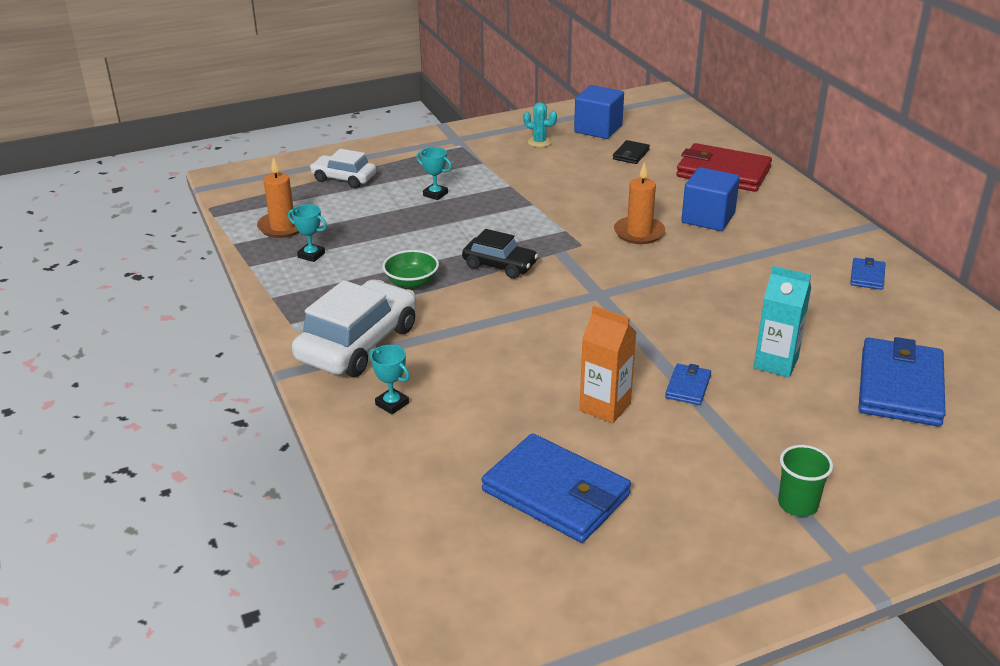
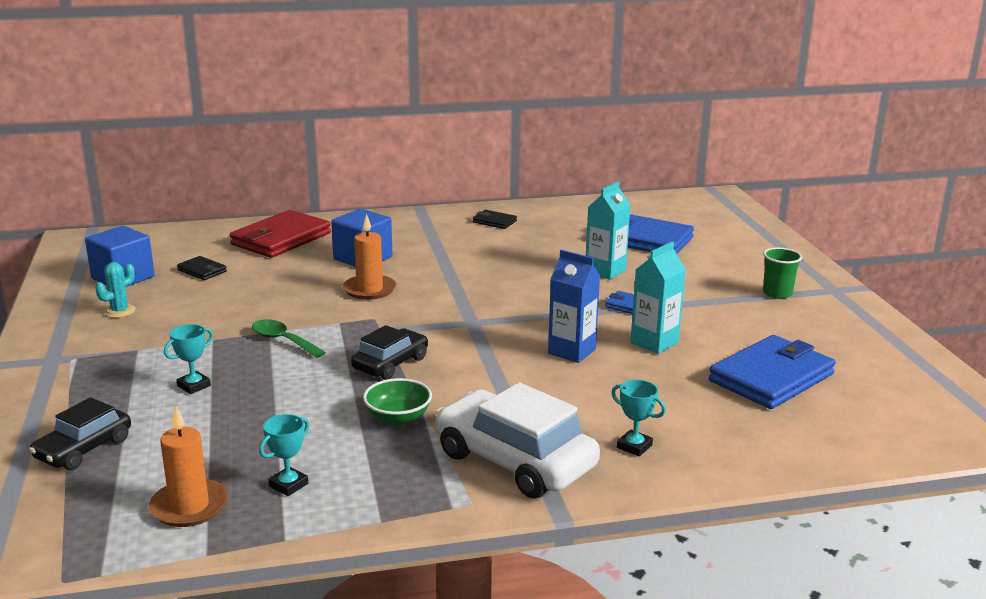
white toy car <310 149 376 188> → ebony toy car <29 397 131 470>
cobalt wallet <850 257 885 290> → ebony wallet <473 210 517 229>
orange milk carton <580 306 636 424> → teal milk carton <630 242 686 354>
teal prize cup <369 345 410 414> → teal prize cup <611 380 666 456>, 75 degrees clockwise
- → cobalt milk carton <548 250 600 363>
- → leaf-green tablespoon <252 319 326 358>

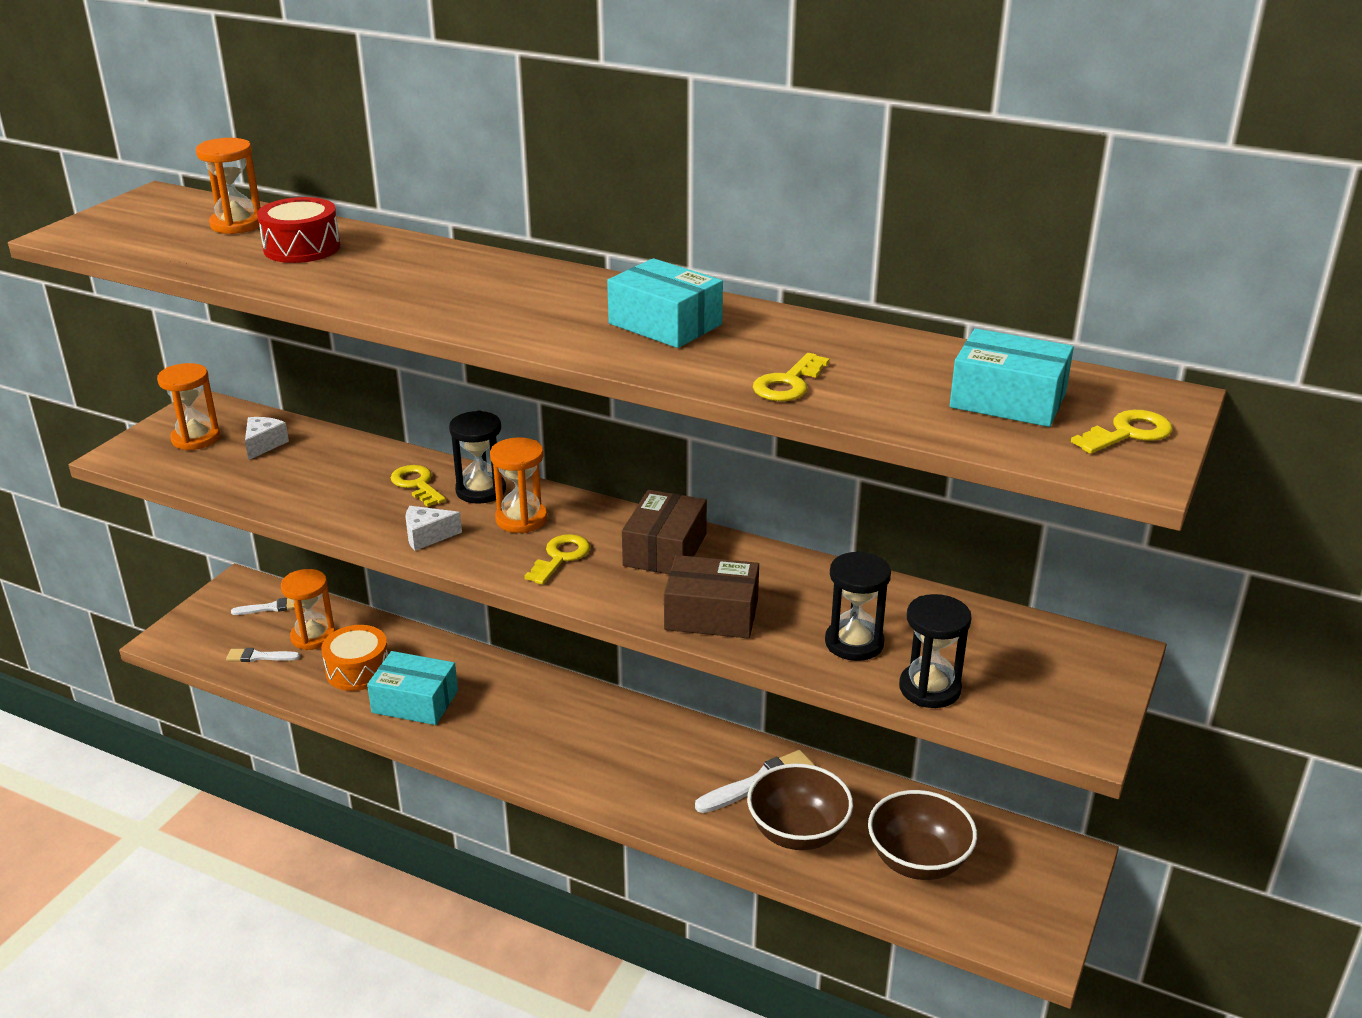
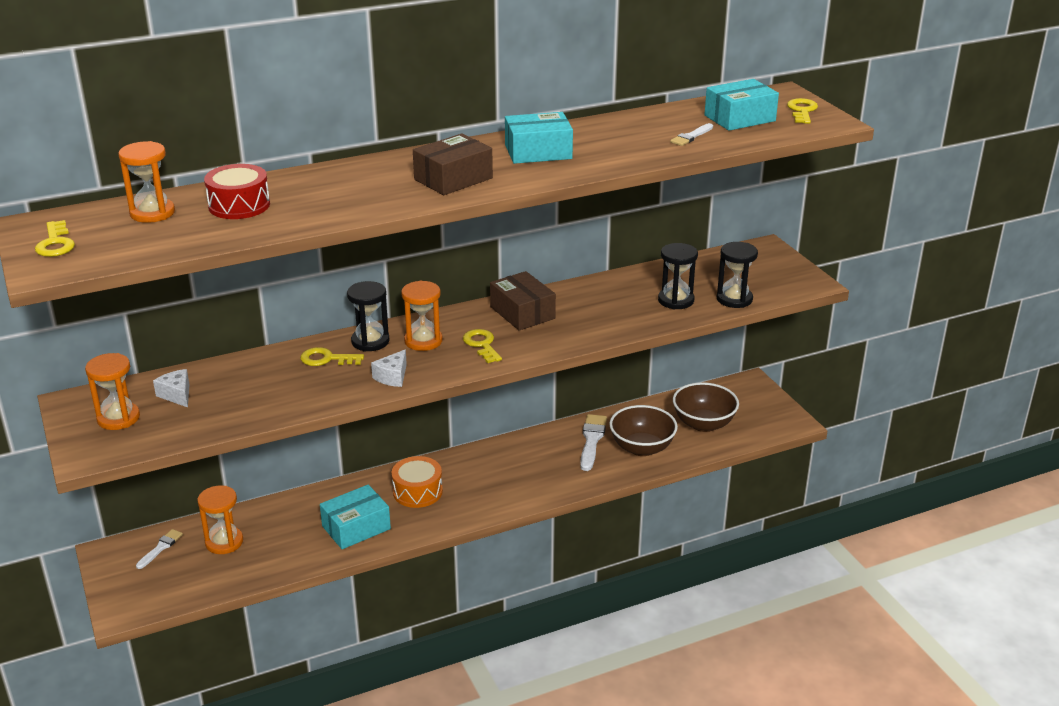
bright yellow latchkey <753 353 830 401> → bright yellow latchkey <35 220 75 257>, move
dark brown parcel <664 555 759 639> → dark brown parcel <413 133 493 195>, move
orange toy drum <321 625 388 691> → orange toy drum <392 456 443 508>, move
white brush <226 648 300 662> → white brush <670 123 713 146>, move

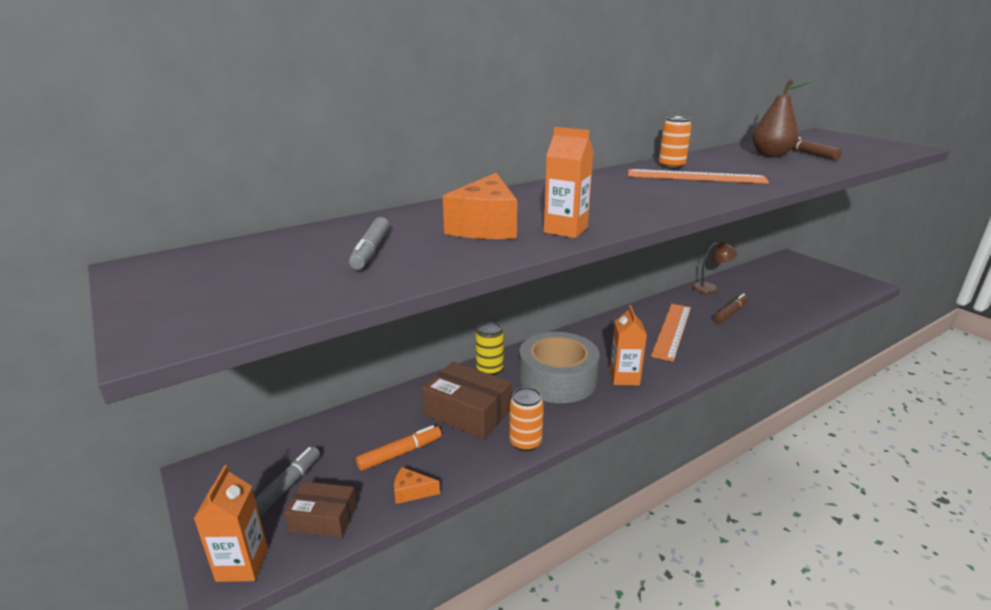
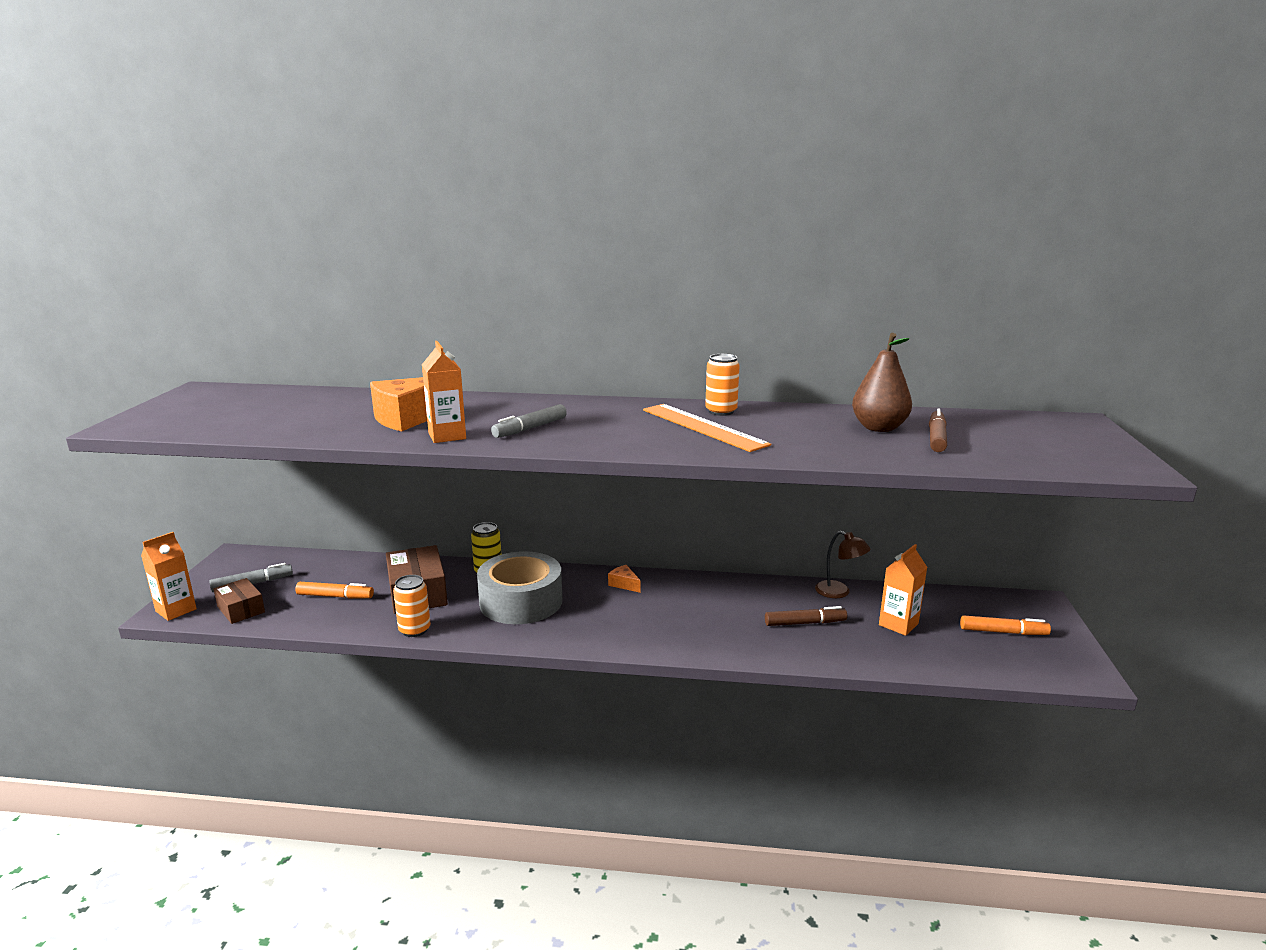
ash-grey felt pen <349 217 390 270> → ash-grey felt pen <491 404 567 438>, move
orange ruler <651 304 691 362> → -
orange milk carton <610 305 647 385> → orange milk carton <879 544 927 636>, move
orange cheese <394 467 440 504> → orange cheese <608 565 641 593>, move
- → orange felt pen <960 616 1051 635>

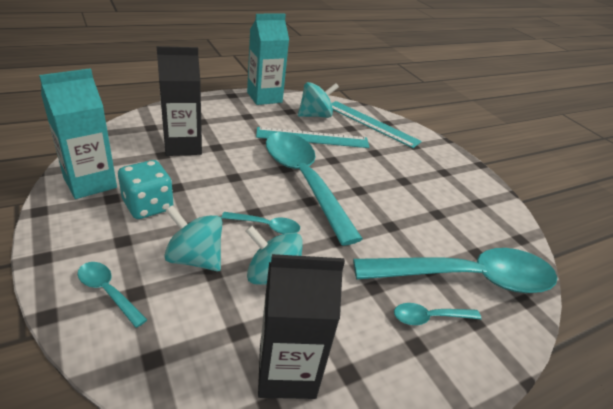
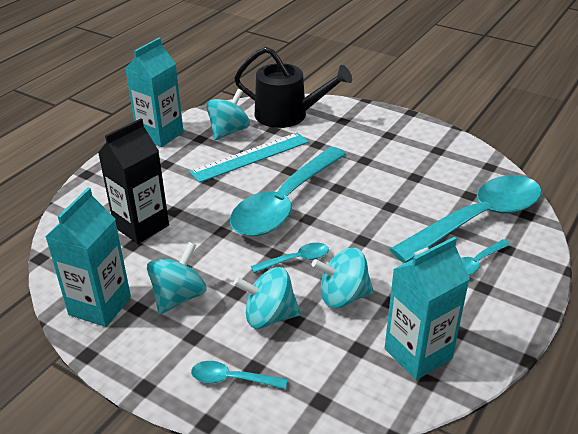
teal ruler <332 101 422 148> → ebony watering pot <234 47 352 128>
teal tablespoon <266 132 363 246> → teal tablespoon <230 147 346 236>, 90 degrees counterclockwise
teal game die <118 160 173 219> → teal whirligig <147 242 207 315>
ebony milk carton <258 254 345 399> → teal milk carton <385 236 470 380>

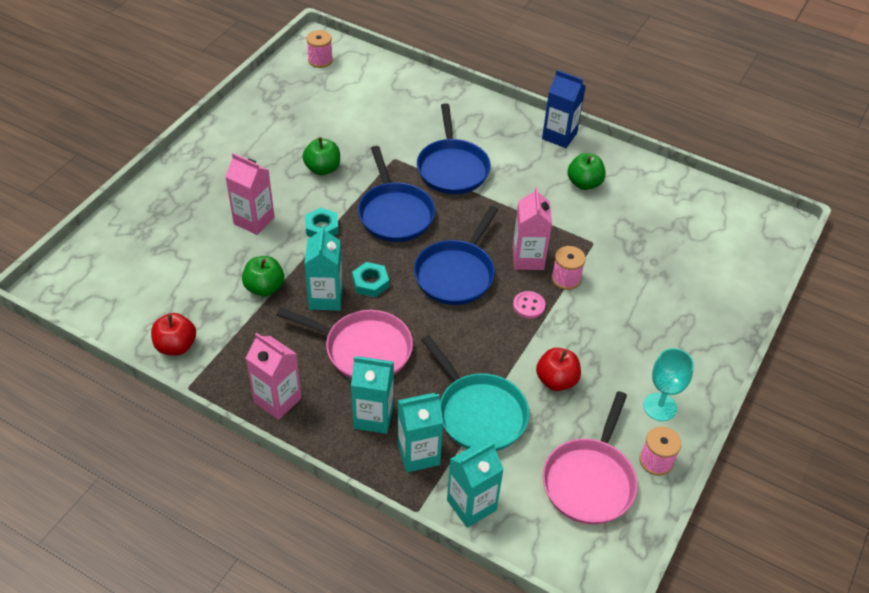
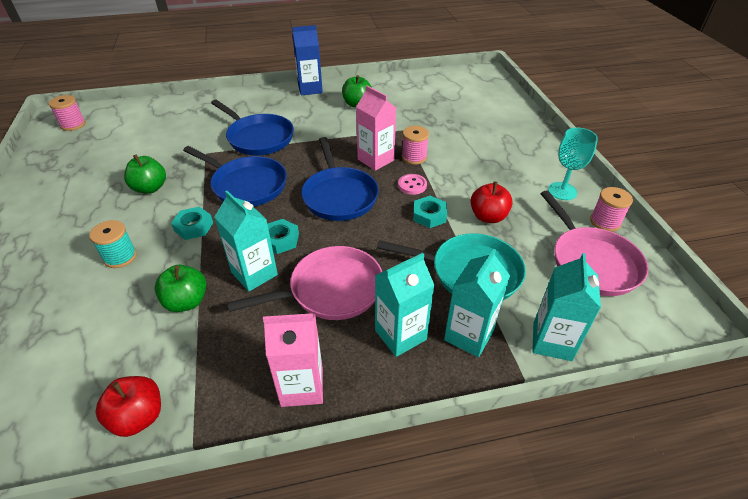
rosy milk carton <225 153 275 235> → teal spool <89 220 137 268>
- → teal nut <413 196 447 228>

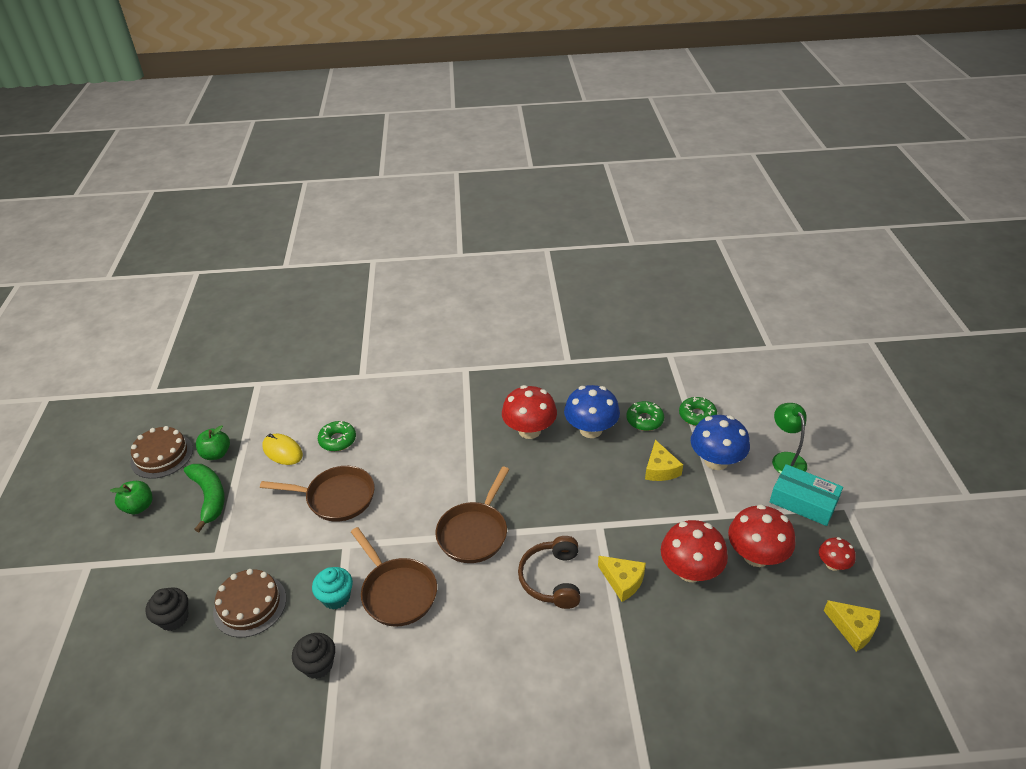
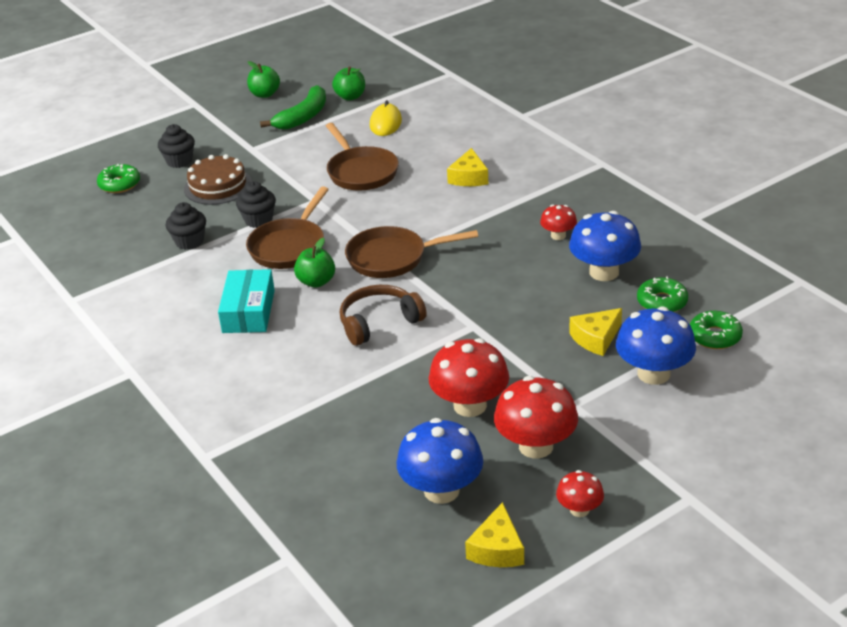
scarlet toadstool <502 385 557 439> → scarlet toadstool <540 205 577 240>, x0.54
leaf-green reading lamp <772 403 807 474> → -
leaf-green donut <318 421 356 451> → leaf-green donut <97 164 140 193>, move
dark brown gateau <130 426 193 479> → -
teal parcel <770 464 843 526> → teal parcel <218 269 275 333>, move
bright yellow cheese <598 556 646 602> → bright yellow cheese <447 148 488 186>, move
teal muffin <312 567 353 609> → ebony muffin <236 181 276 228>
- → leaf-green apple fruit <294 238 335 288>
- → cobalt toadstool <397 418 483 504>

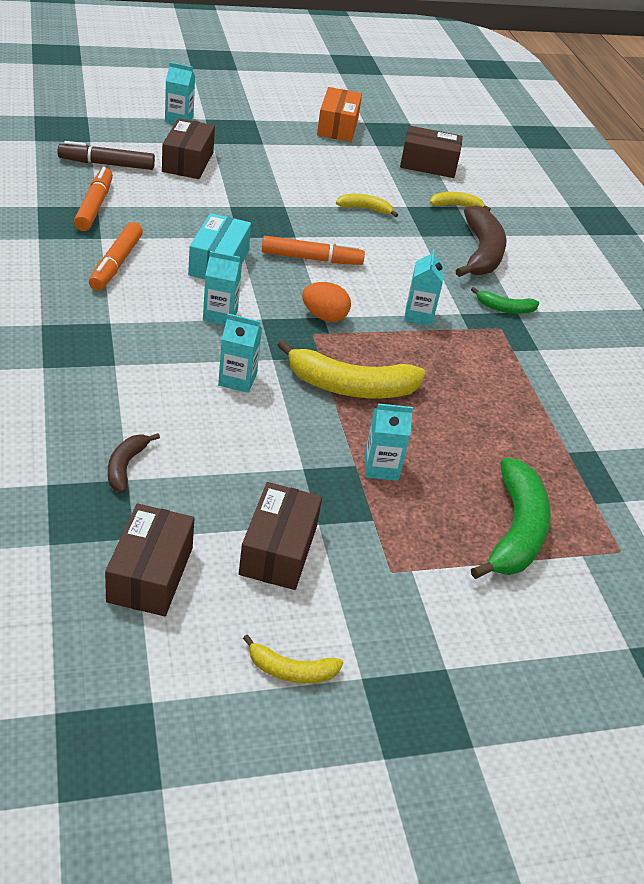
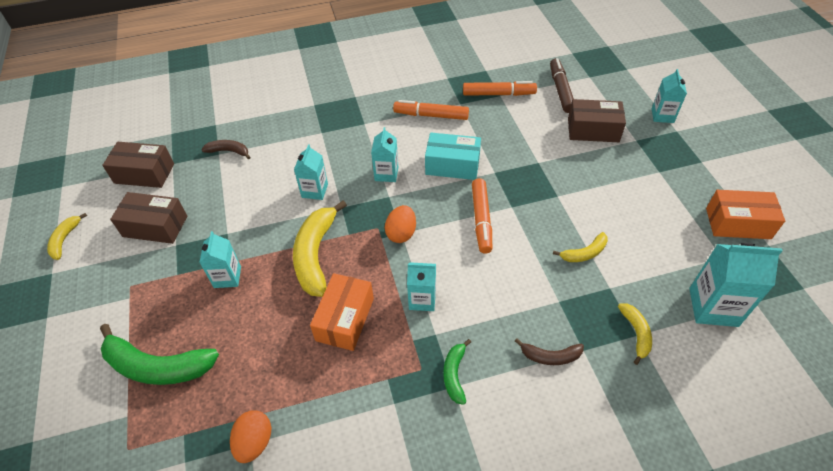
dark brown parcel <400 125 463 178> → teal milk carton <689 243 783 327>
bright yellow banana <336 194 398 217> → bright yellow banana <553 232 608 262>, 60 degrees clockwise
dark brown banana <456 205 506 277> → dark brown banana <515 338 584 365>, x0.52
- → orange parcel <310 273 374 351>
- → orange toy egg <230 410 271 463>

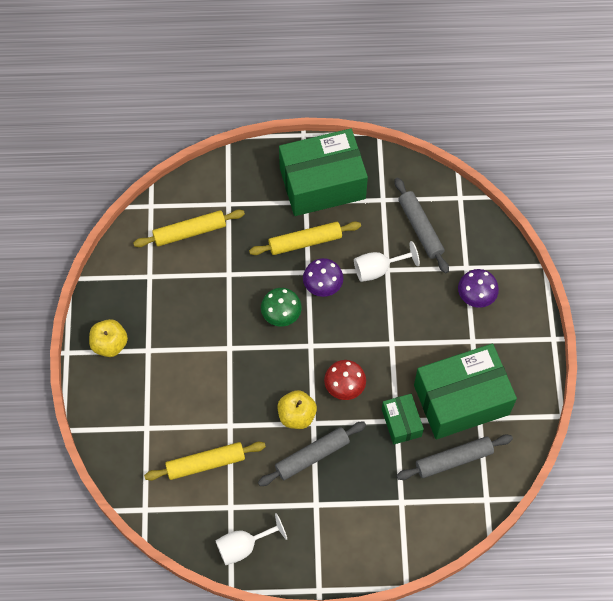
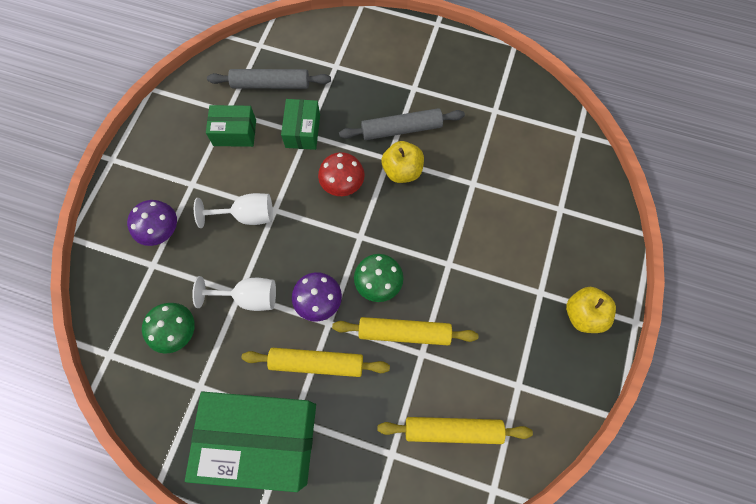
ash-grey dough roller <395 178 449 273> → leaf-green toadstool <142 303 195 354>
leaf-green parcel <414 343 517 439> → leaf-green parcel <206 105 256 147>, x0.49
bright yellow dough roller <144 442 266 481> → bright yellow dough roller <332 317 478 345>, move
white chalice <216 513 287 565> → white chalice <194 193 273 228>, move

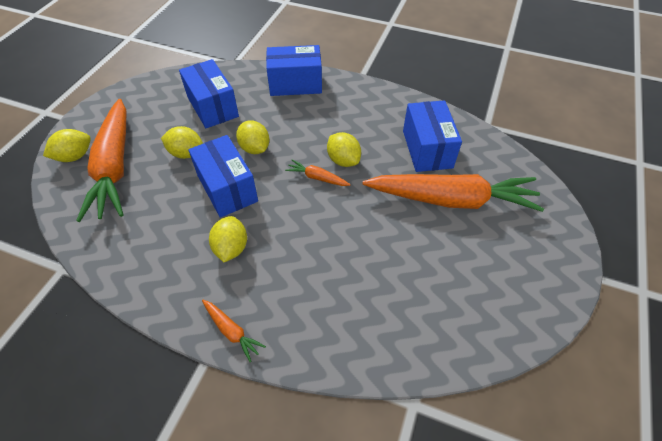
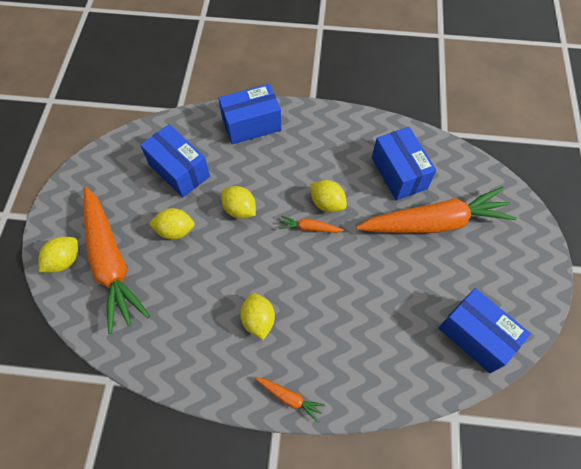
cobalt parcel <188 135 258 218> → cobalt parcel <438 288 531 373>, move

